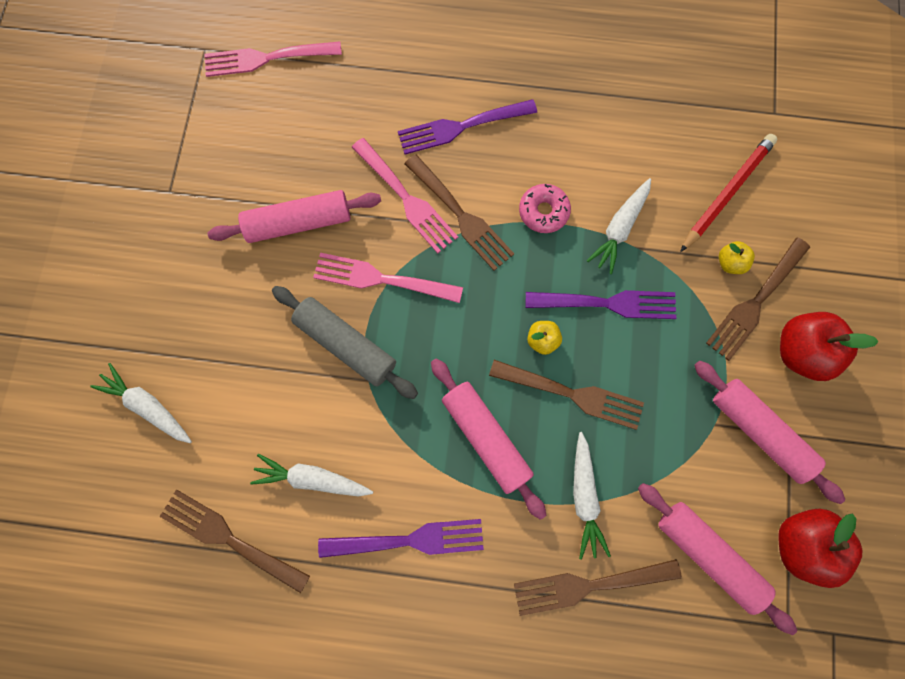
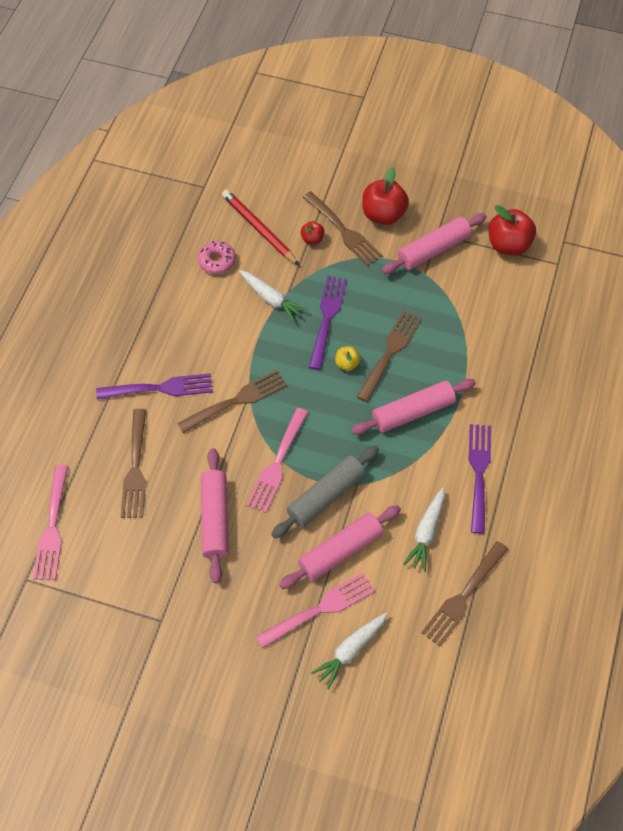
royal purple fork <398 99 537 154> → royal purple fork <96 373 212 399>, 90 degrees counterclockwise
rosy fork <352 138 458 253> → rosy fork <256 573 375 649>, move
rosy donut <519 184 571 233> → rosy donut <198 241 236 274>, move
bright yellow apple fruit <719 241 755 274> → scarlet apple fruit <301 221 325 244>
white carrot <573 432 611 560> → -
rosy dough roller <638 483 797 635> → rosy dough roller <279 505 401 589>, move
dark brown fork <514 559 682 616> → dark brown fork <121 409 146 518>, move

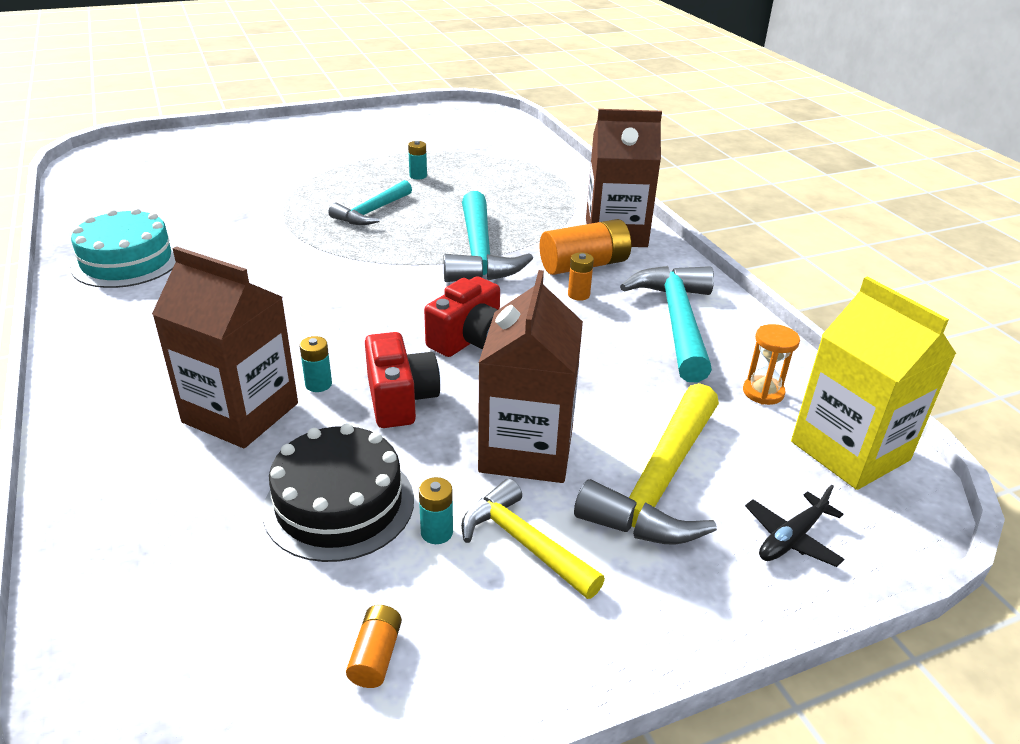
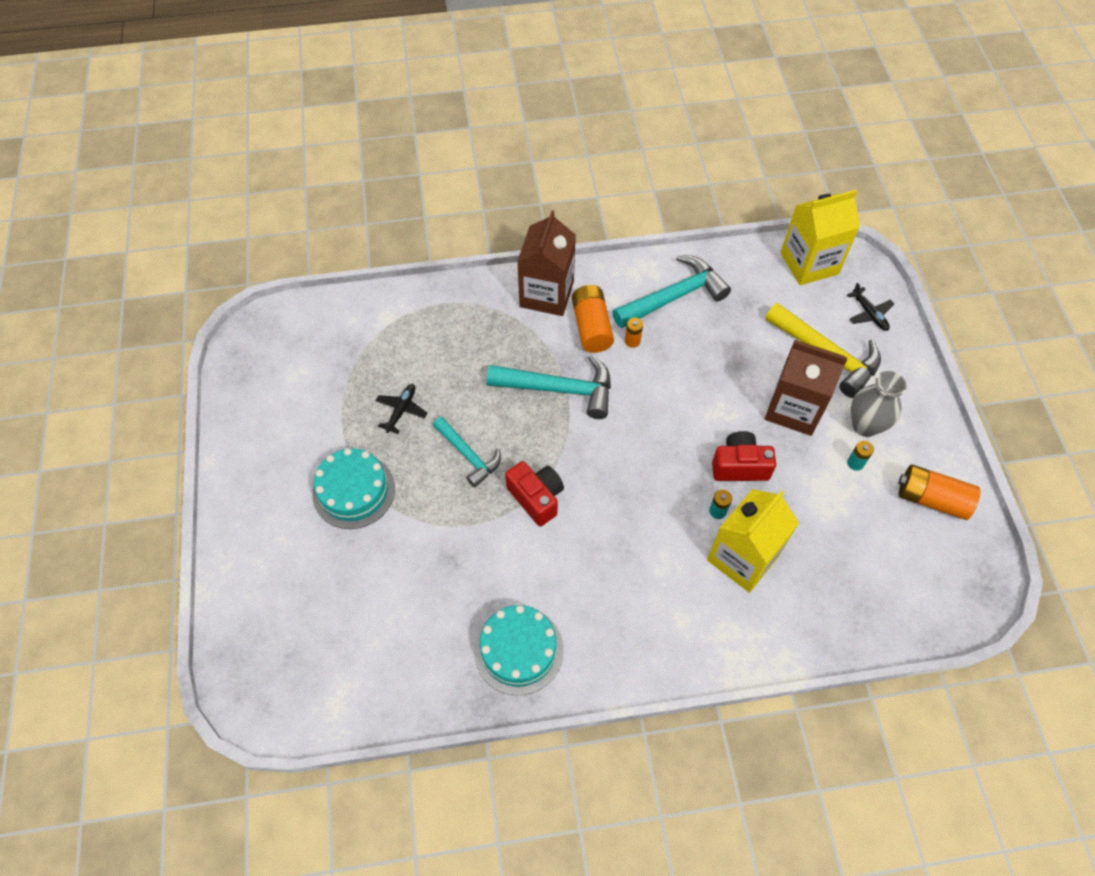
teal power cell <408 141 427 180> → ebony aeroplane <376 384 427 434>
dark brown milk carton <152 246 298 448> → bright yellow milk carton <707 489 799 593>
teal hammer <620 266 714 382> → teal hammer <612 255 731 328>, 135 degrees clockwise
scarlet compact camera <424 276 500 357> → scarlet compact camera <505 461 564 526>, move
orange sand timer <743 324 800 405> → -
ebony gateau <263 423 414 562> → -
bright yellow hammer <461 479 605 599> → ash-grey vase <851 371 907 437>
orange power cell <346 605 402 688> → orange power cell <898 464 980 520>, x2.03
- → teal gateau <312 448 395 529>

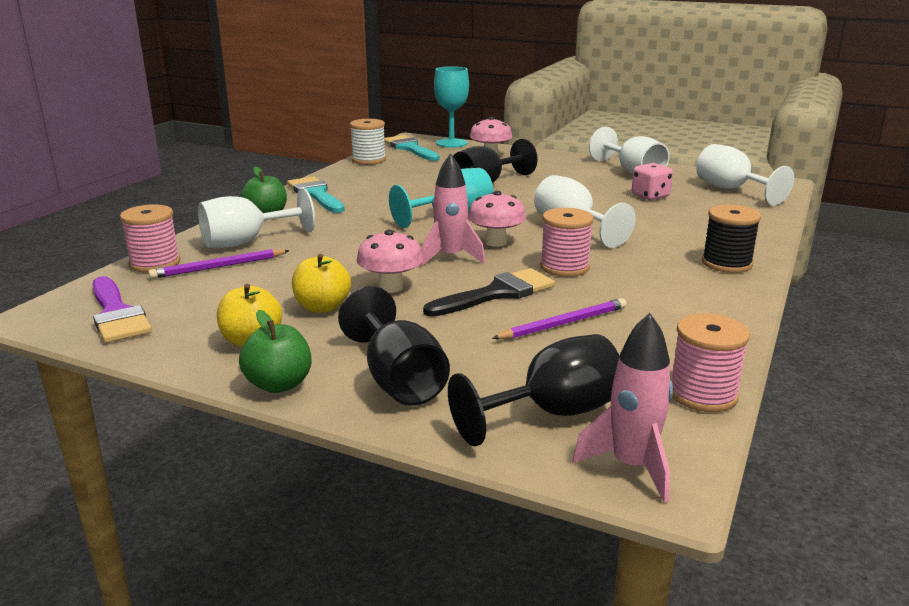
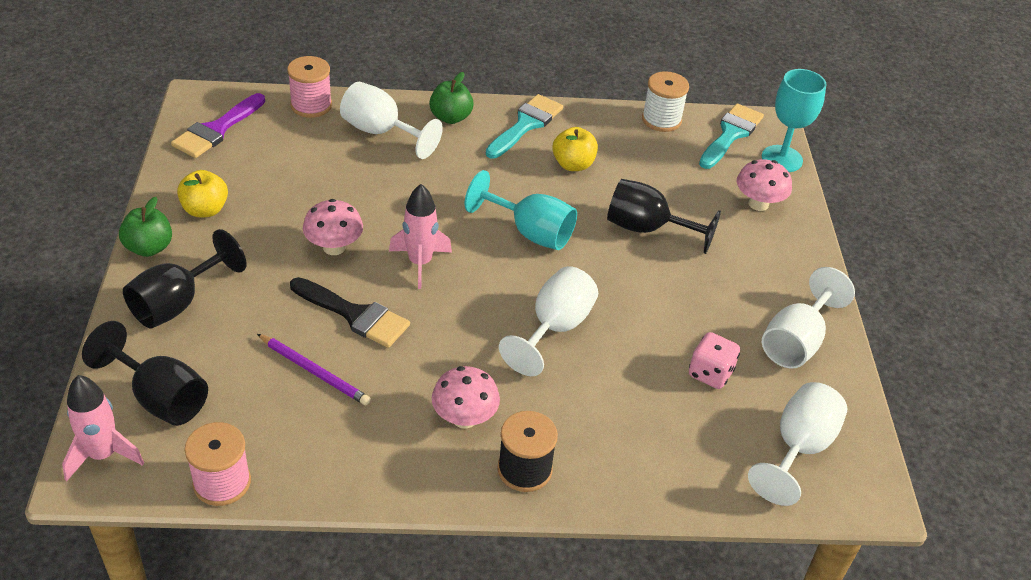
rosy toadstool <468 191 526 247> → rosy toadstool <432 366 500 429>, move
rosy spool <540 208 594 277> → -
royal purple pencil <148 249 290 279> → -
bright yellow apple fruit <292 254 351 313> → bright yellow apple fruit <552 127 598 171>, move

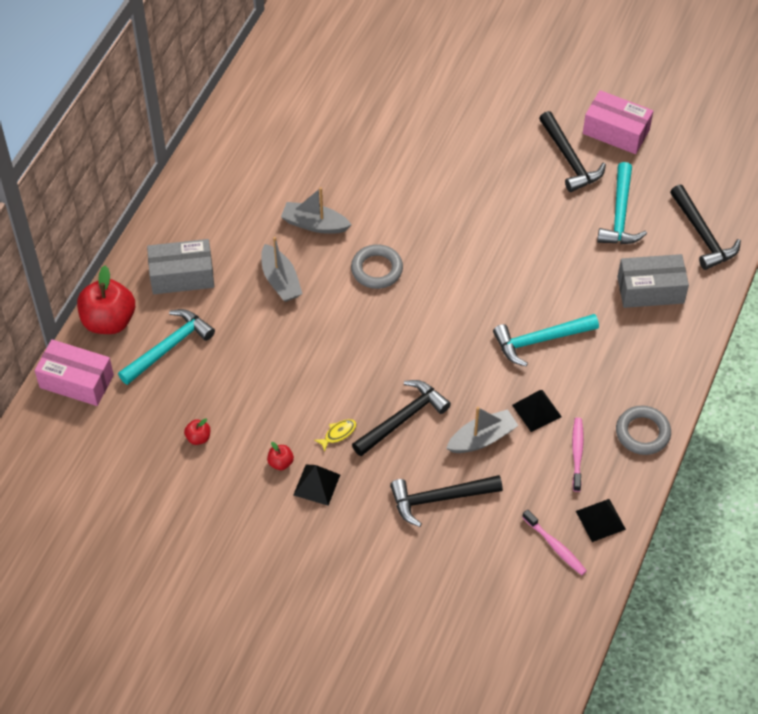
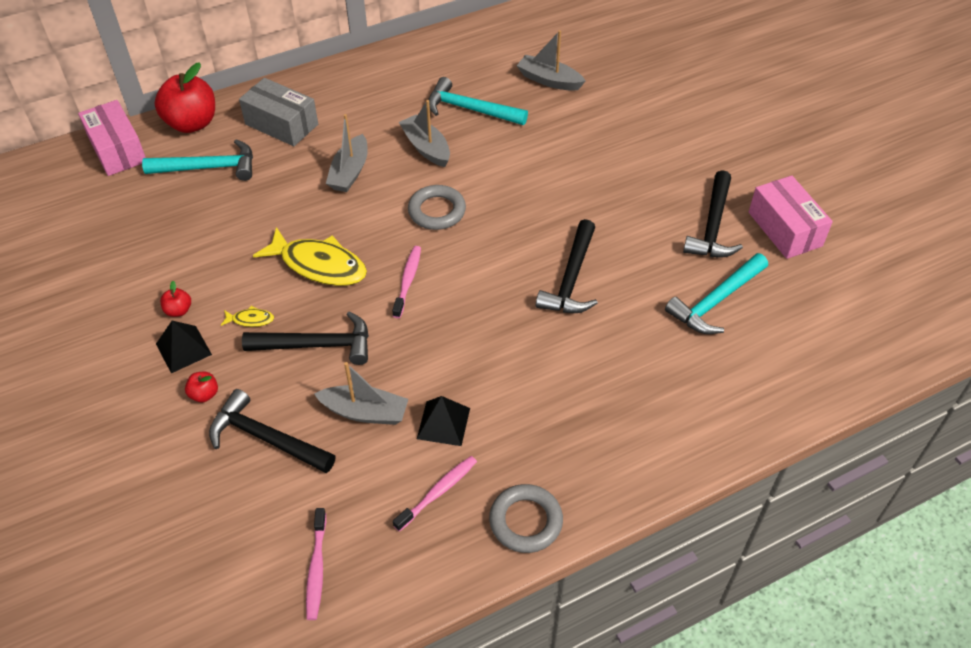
ebony hammer <670 185 741 270> → ebony hammer <536 219 598 313>, move
ash-grey parcel <617 254 689 308> → -
teal hammer <493 314 599 366> → teal hammer <428 77 528 125>, move
scarlet apple fruit <184 418 210 445> → scarlet apple fruit <185 371 218 402>, move
ebony pyramid shape <576 499 626 542> → -
- → ash-grey toy boat <517 30 586 91>
- → bright yellow toy fish <253 227 367 286>
- → rosy tooth brush <392 246 421 318>

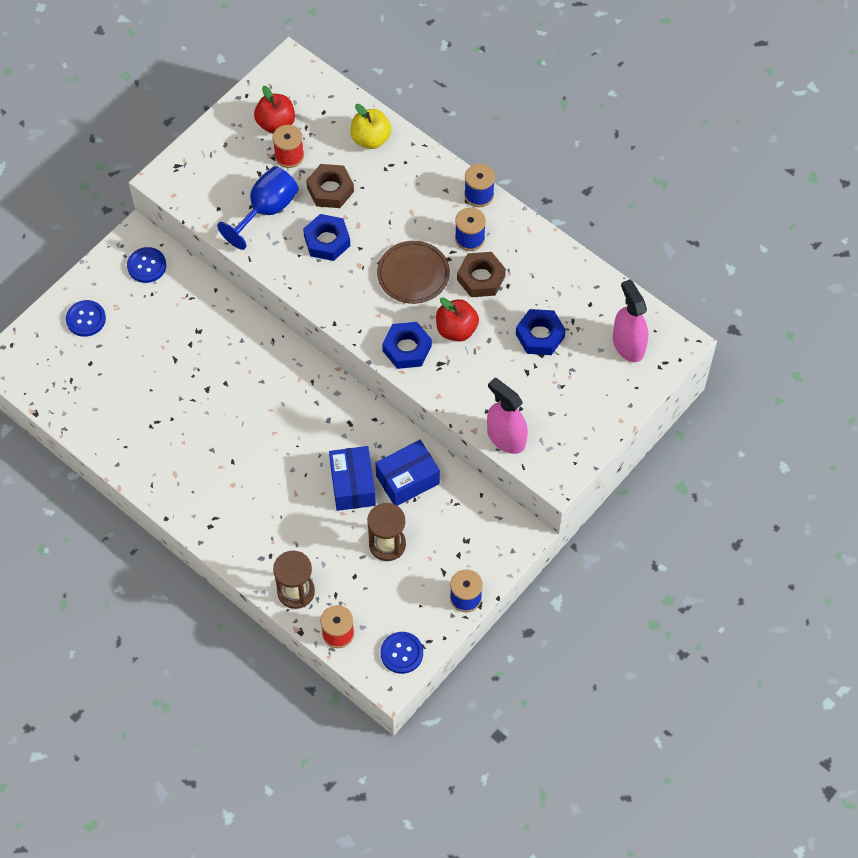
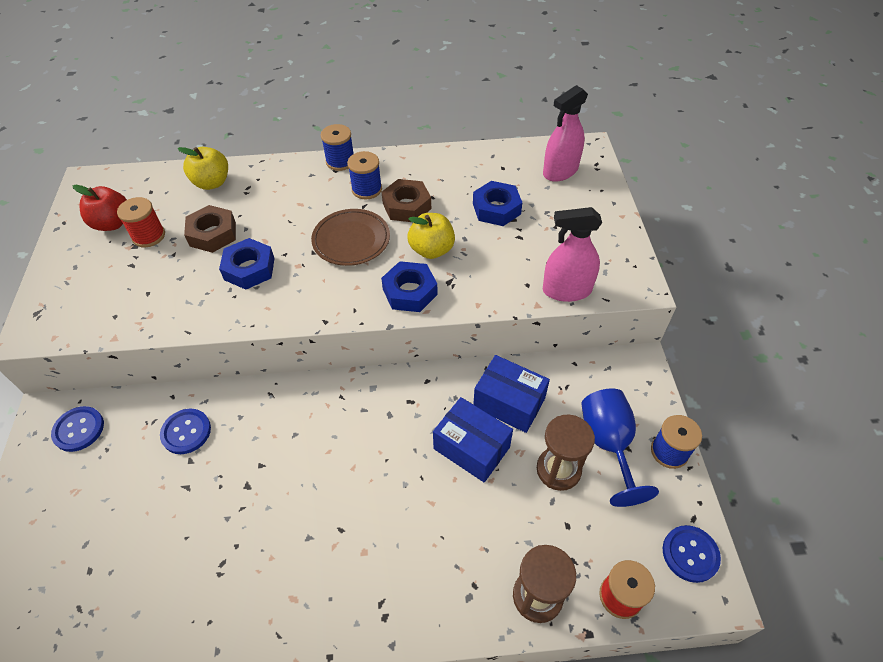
cobalt chalice <217 166 299 250> → cobalt chalice <581 388 659 507>, move
rosy sprayer <613 280 648 362> → rosy sprayer <543 85 588 182>, 60 degrees counterclockwise
scarlet apple fruit <436 298 479 341> → bright yellow apple fruit <408 213 455 259>
cobalt shirt button <66 300 106 337> → cobalt shirt button <160 409 211 454>, move
cobalt parcel <375 440 440 506> → cobalt parcel <473 355 550 433>, 75 degrees counterclockwise

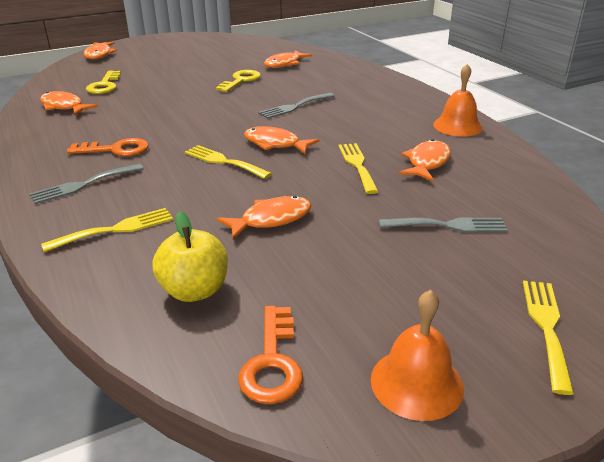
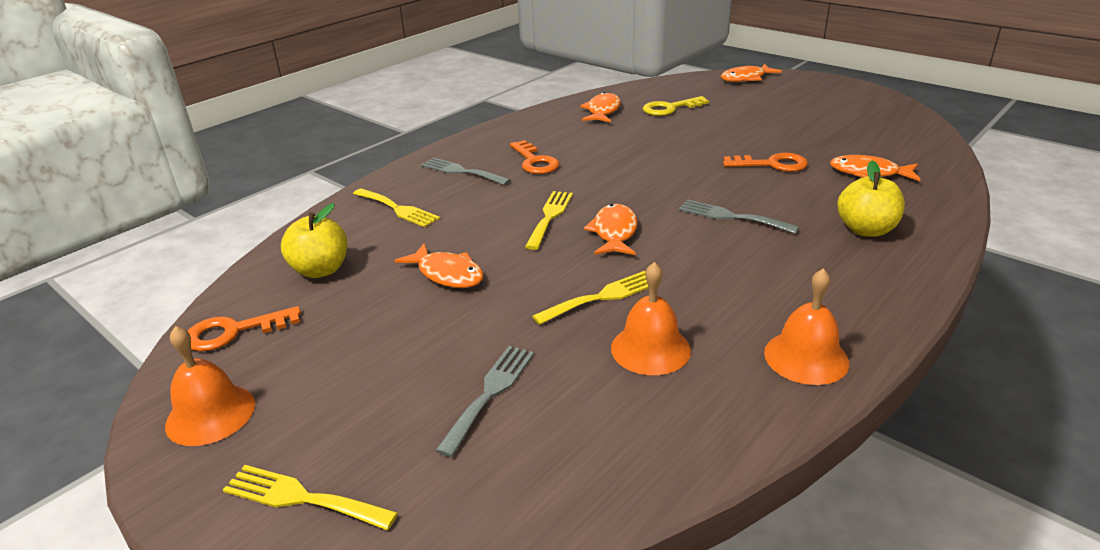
bright yellow latchkey <216 70 261 92> → orange latchkey <723 153 808 172>
orange toy fish <399 139 451 181> → orange bell <611 262 691 375>
ash-grey fork <379 218 508 232> → ash-grey fork <435 346 534 457>, 135 degrees counterclockwise
bright yellow fork <523 281 574 395> → bright yellow fork <223 465 398 530>, 150 degrees counterclockwise
- → bright yellow apple fruit <837 161 905 237>

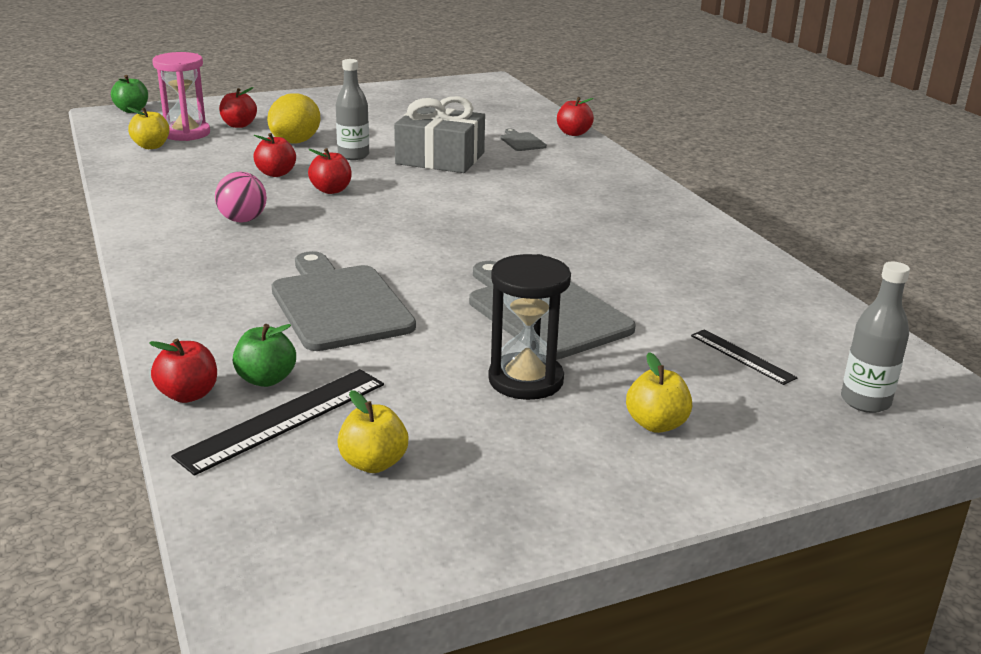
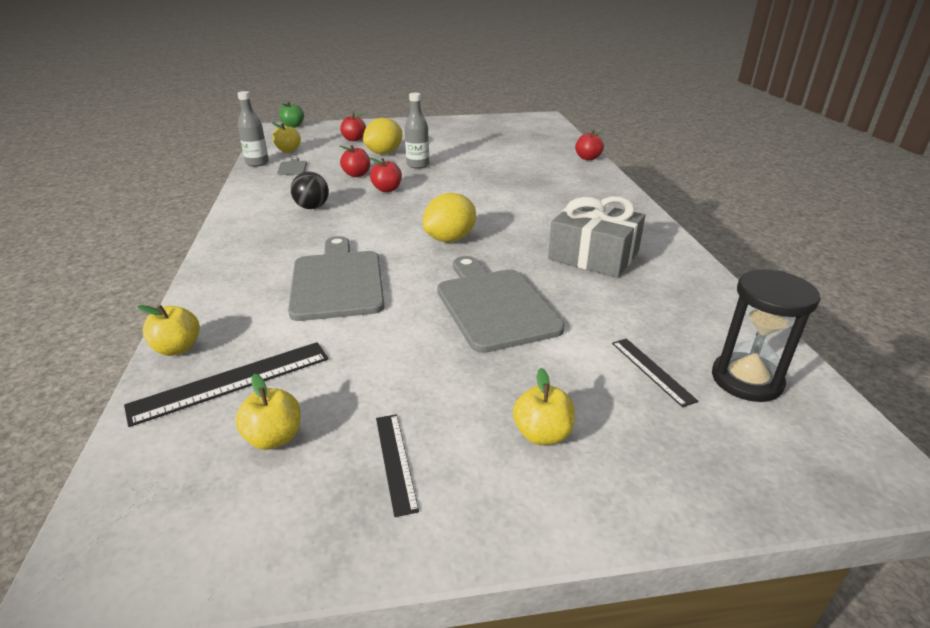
rosy sand timer <152 52 210 141> → -
ash-grey wrapped gift <394 96 485 173> → ash-grey wrapped gift <548 196 645 278>, move
ash-grey bread board <501 128 547 151> → ash-grey bread board <277 157 307 175>, move
rosy play ball <215 172 267 223> → ebony play ball <291 171 329 209>
ebony sand timer <488 254 571 400> → ebony sand timer <712 269 820 402>, move
ash-grey drink bottle <841 262 910 413> → ash-grey drink bottle <237 91 269 167>, move
leaf-green apple fruit <233 324 296 387> → -
scarlet apple fruit <149 338 217 403> → bright yellow apple fruit <137 305 200 356>
- → bright yellow citrus fruit <423 193 476 242>
- → ebony ruler <376 414 419 517>

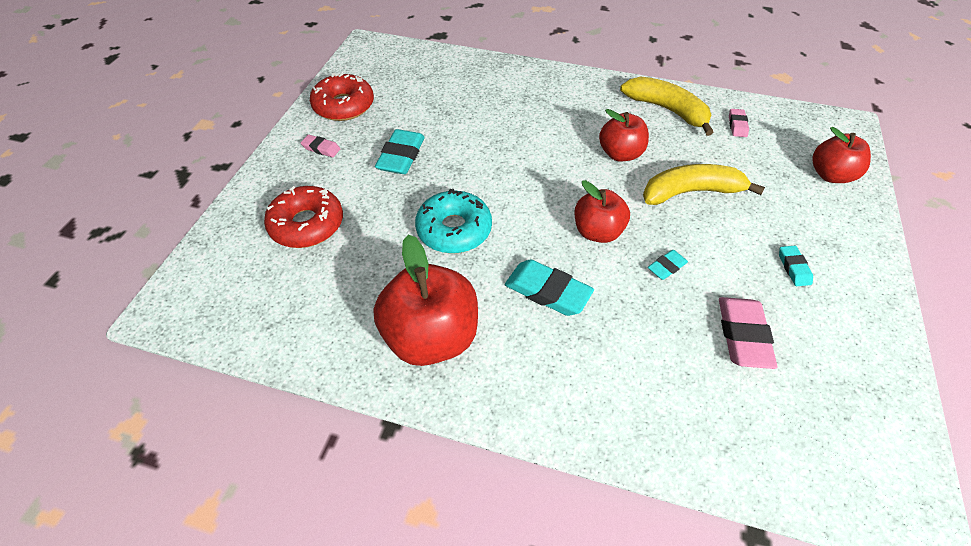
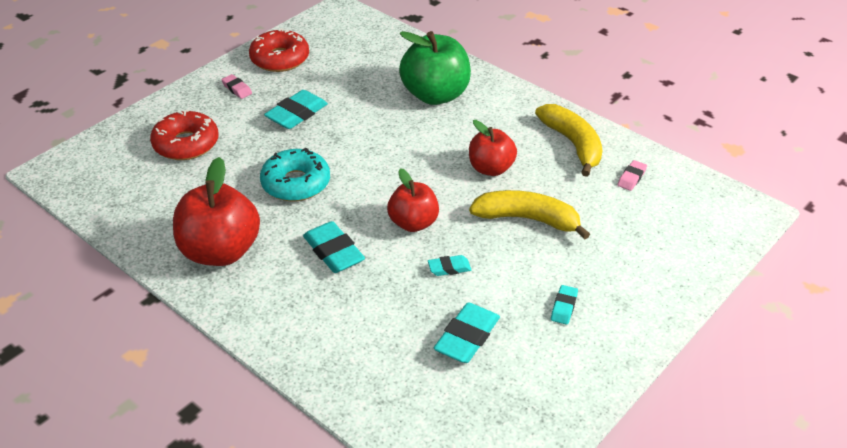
scarlet apple fruit <812 127 871 183> → -
rosy gum eraser <719 297 778 369> → teal gum eraser <434 303 500 363>
- → leaf-green apple fruit <399 31 471 105>

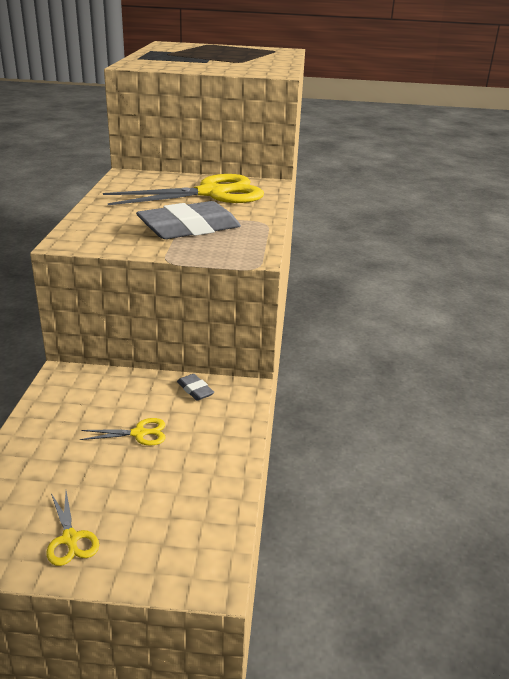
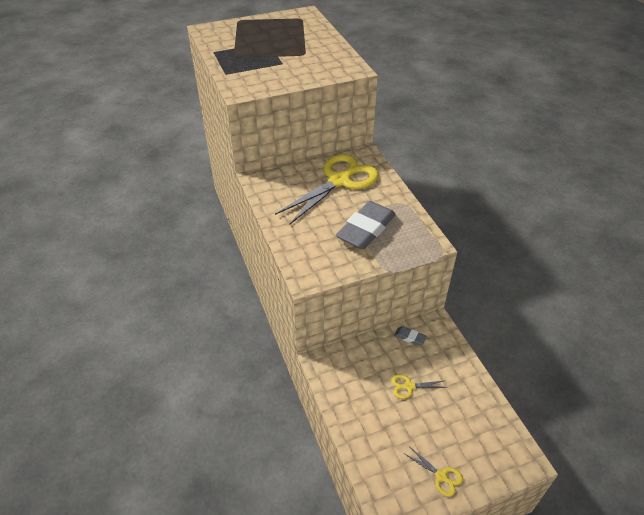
bright yellow scissors <80 418 165 446> → bright yellow scissors <392 375 448 399>, 150 degrees counterclockwise

